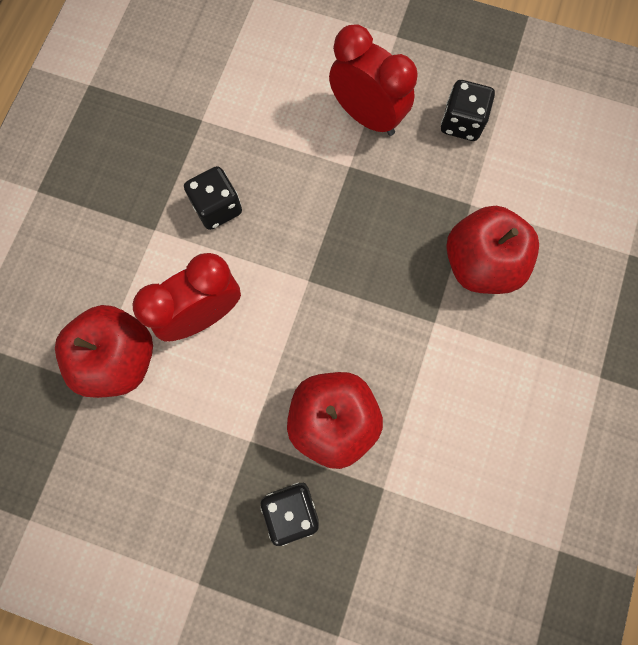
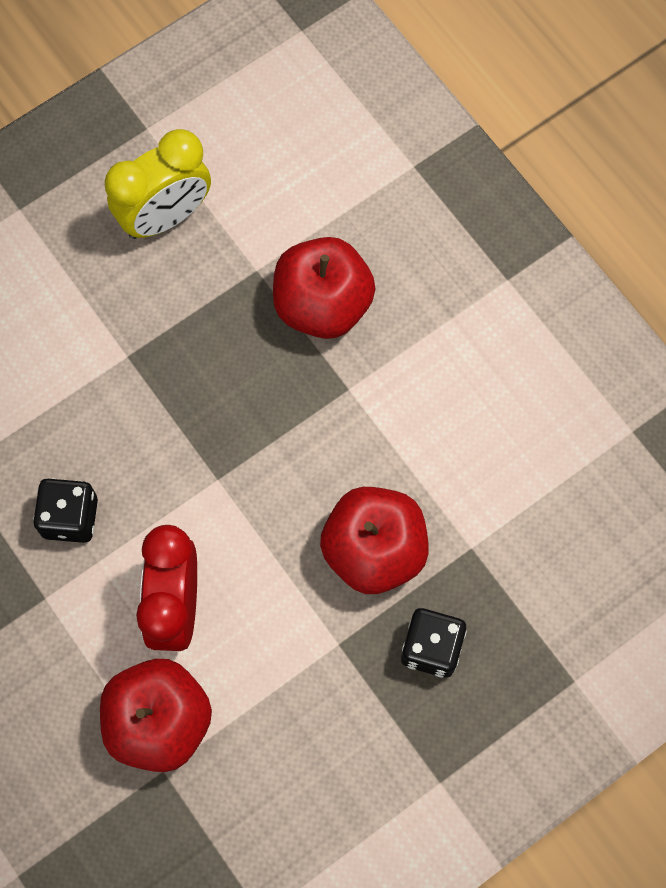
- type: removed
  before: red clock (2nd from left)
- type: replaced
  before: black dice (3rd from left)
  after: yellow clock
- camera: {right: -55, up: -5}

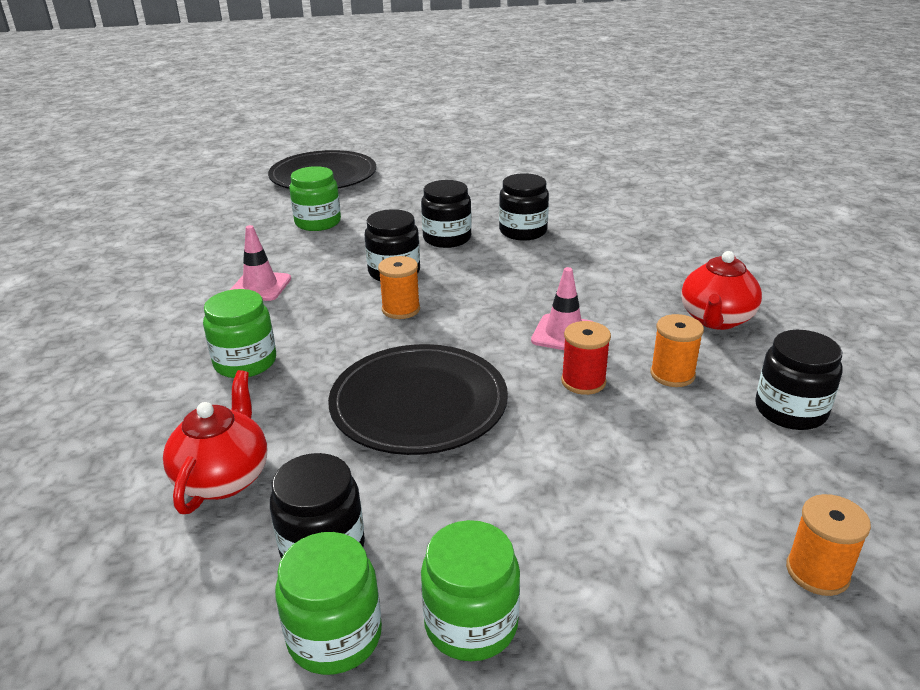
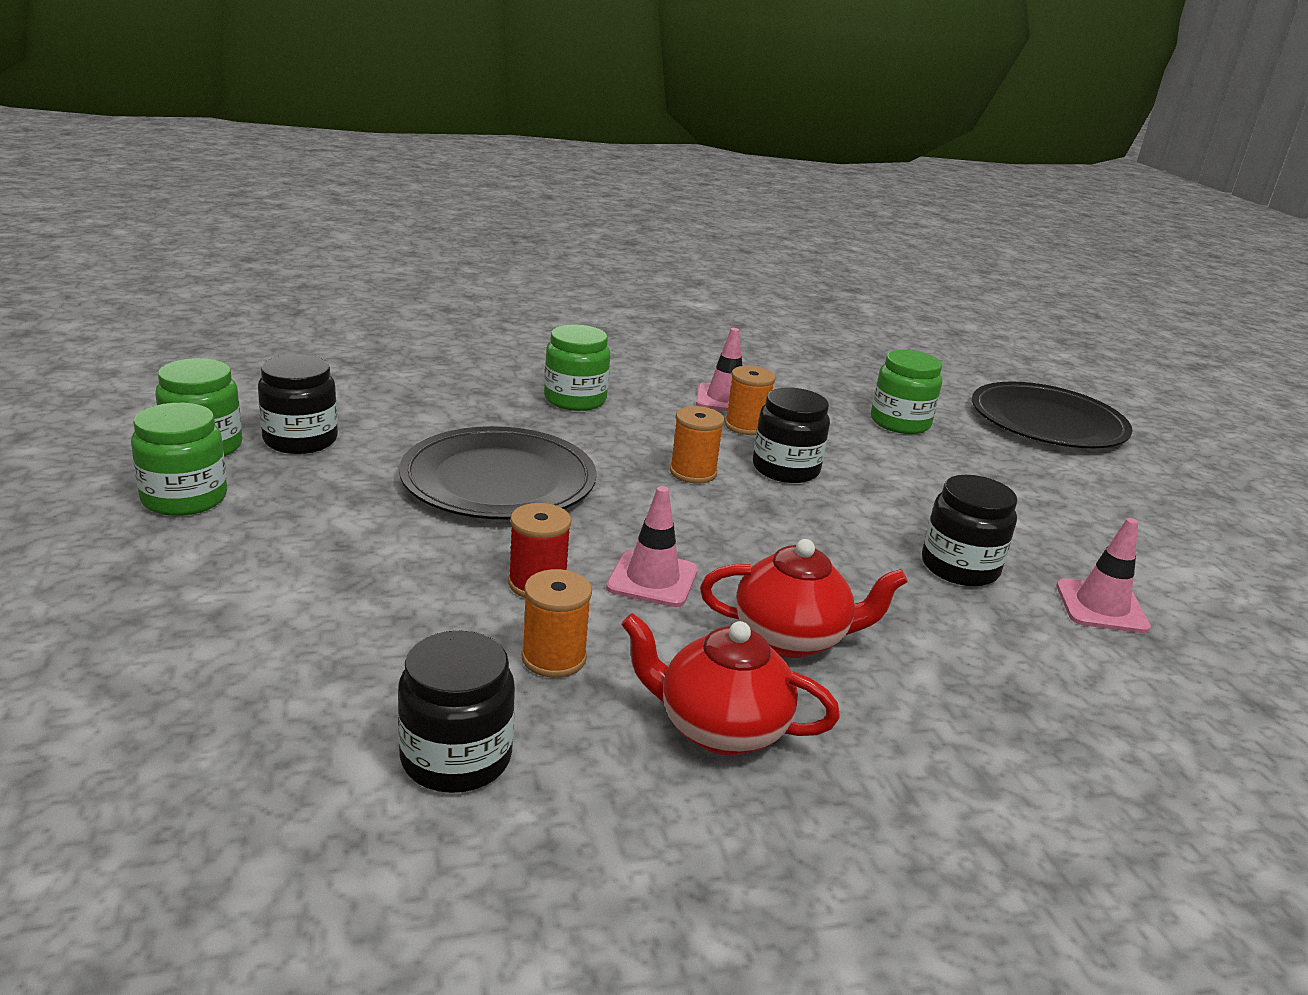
- type: moved
  before: red teapot (1st from left in the first image)
  after: red teapot (2nd from left)
- type: removed
  before: black jar (3rd from left)
- type: moved
  before: orange spool (3rd from left)
- type: added
  after: pink traffic cone (3rd from left)
- camera: {right: 80, up: -5}

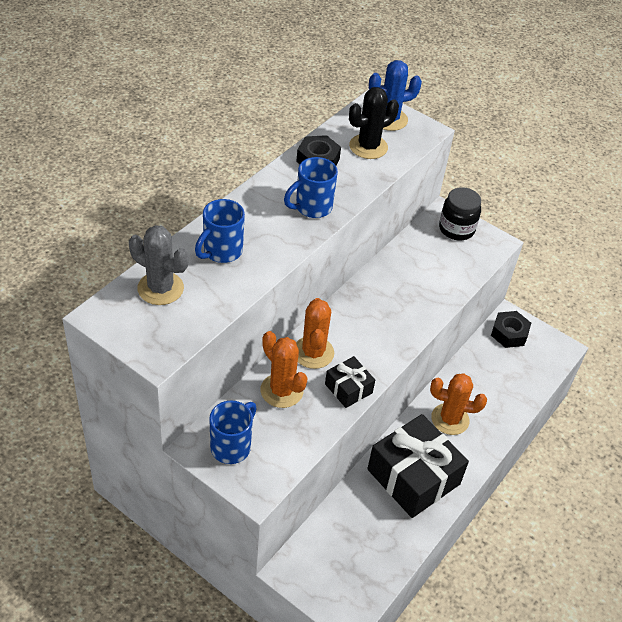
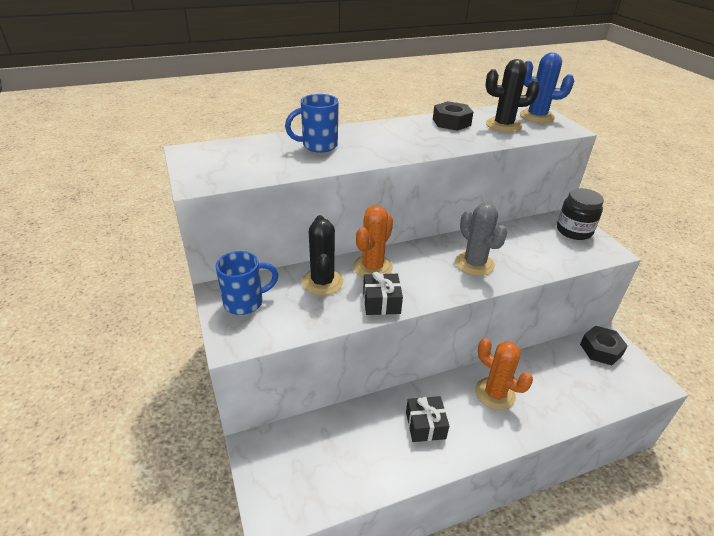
- type: moved
  before: grey cactus
- type: recoloured
  before: orange cactus (1st from left)
  after: black cactus (1st from left)
- type: removed
  before: blue mug (3rd from left)
- type: resized
  before: black gift (2nd from left)
  scale: 0.49
- camera: {right: 35, up: -10}

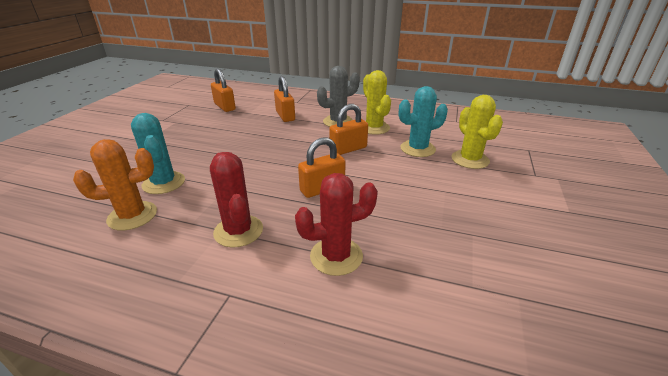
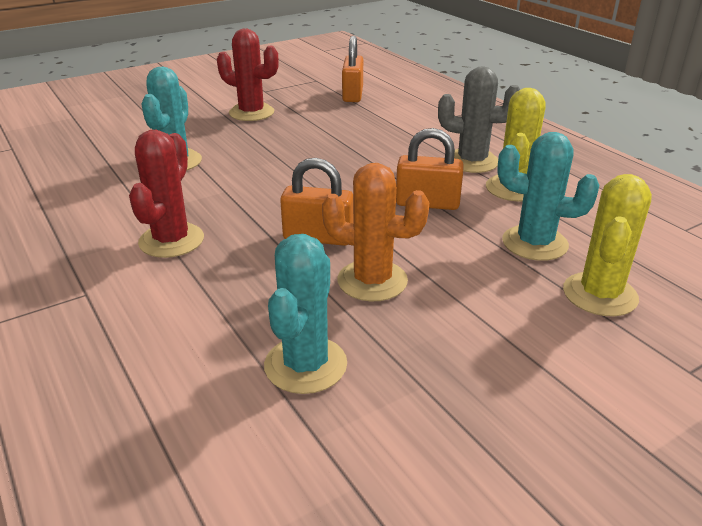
- type: moved
  before: orange cactus
- type: removed
  before: orange padlock (2nd from left)
- type: moved
  before: red cactus (2nd from left)
- type: added
  after: turquoise cactus (2nd from left)
- camera: {right: 40, up: 0}

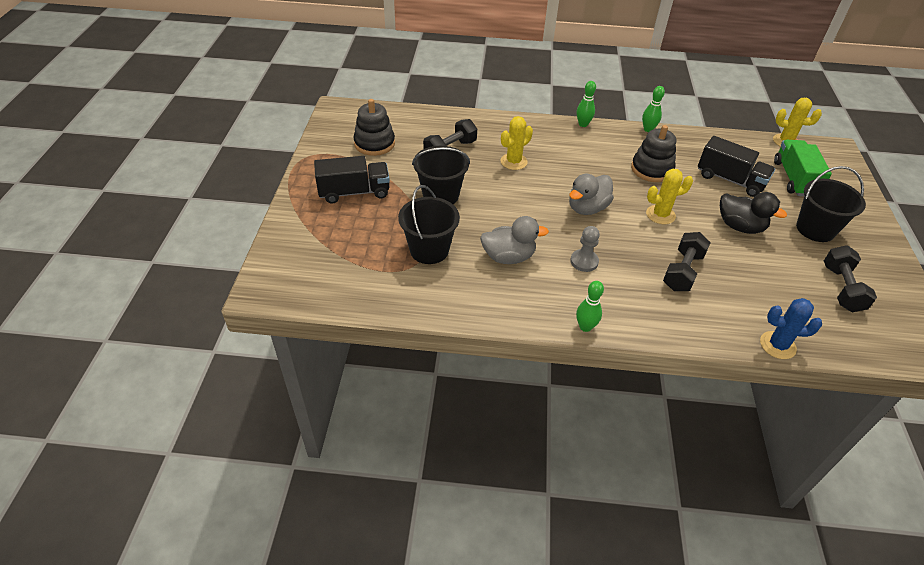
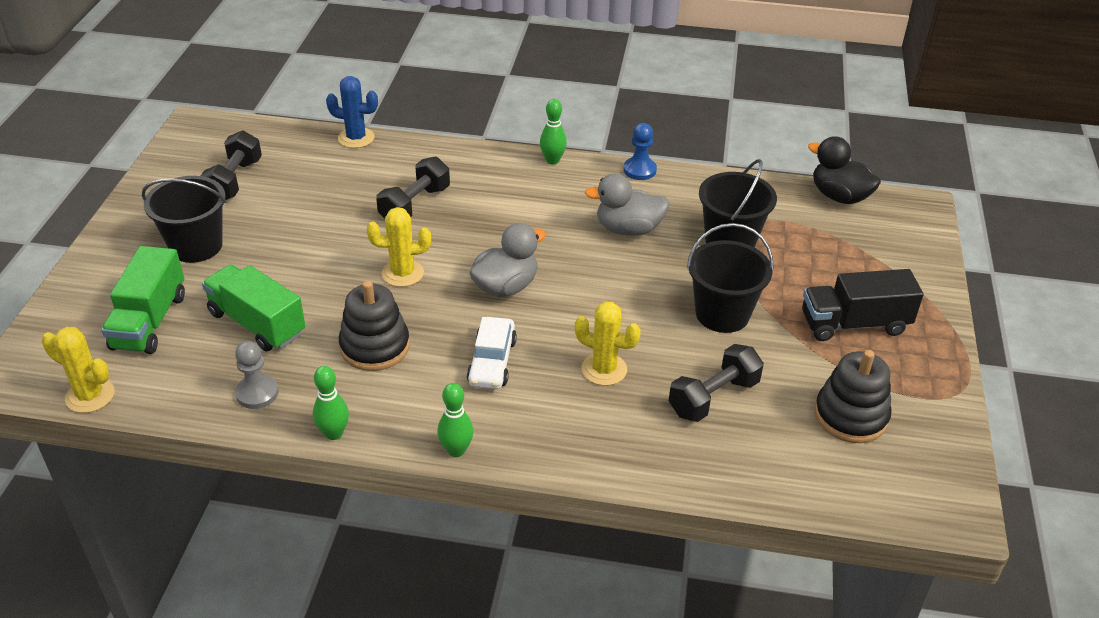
- type: turned
  before: yellow cactus (1st from left in the first image)
  turn: 60
- type: moved
  before: grey pawn
- type: recoloured
  before: black truck (2nd from left)
  after: green truck (2nd from left)
- type: moved
  before: black duck
- type: added
  after: white car
- type: added
  after: blue pawn
- camera: {right: -175, up: -5}

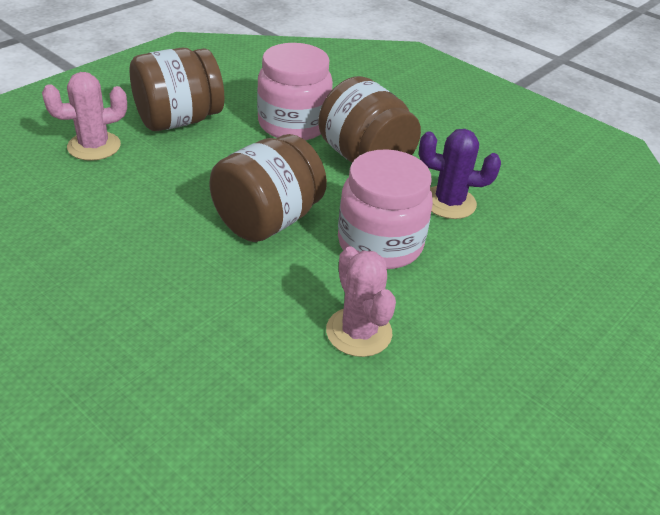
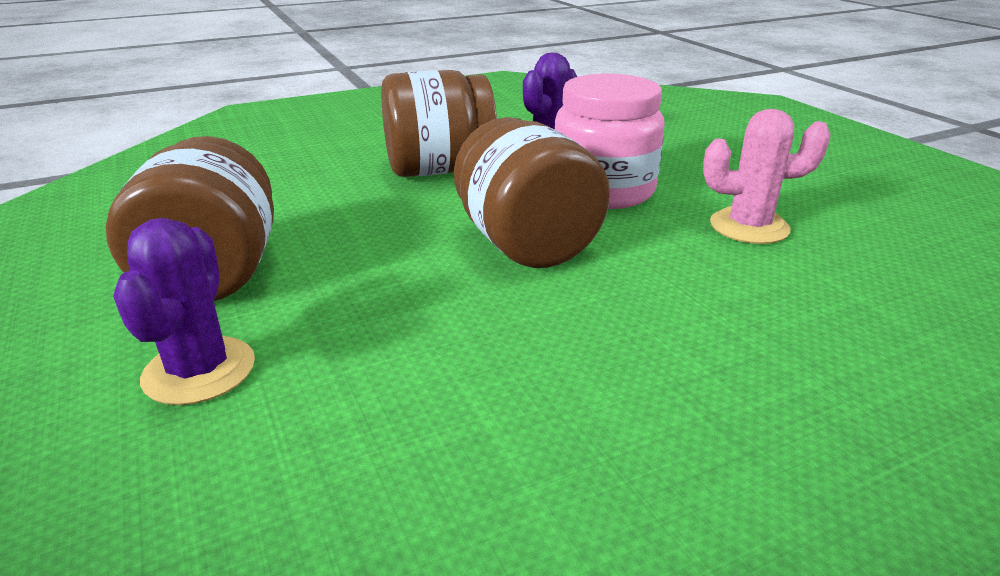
- type: recoloured
  before: pink cactus (1st from left)
  after: purple cactus (1st from left)
- type: removed
  before: pink jar (1st from left)
- camera: {right: -65, up: -10}

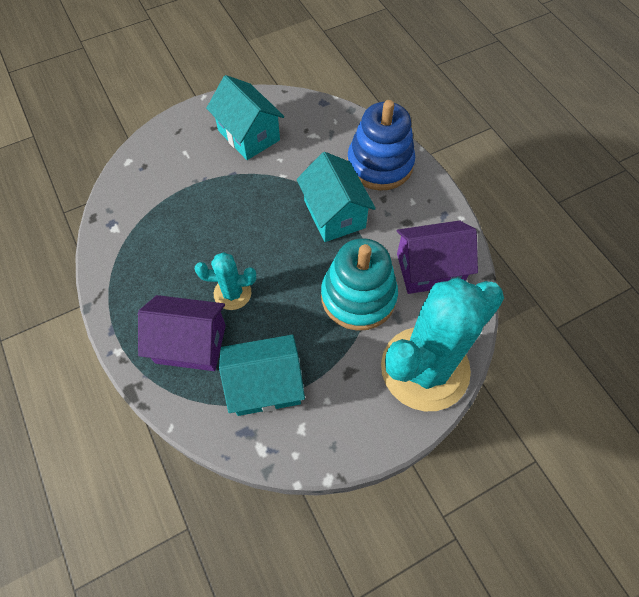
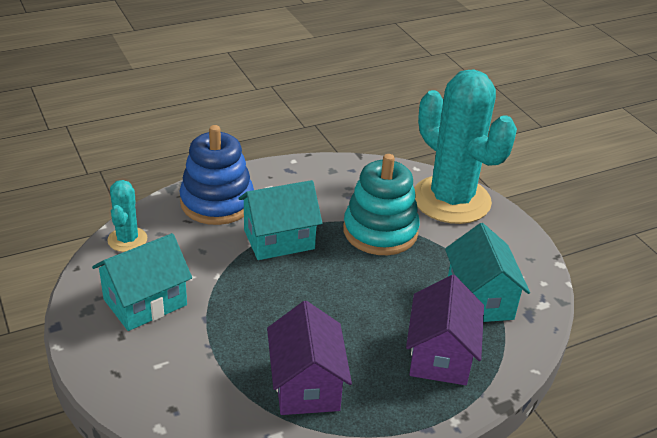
- type: moved
  before: turquoise cactus (1st from left)
- type: moved
  before: purple house (2nd from left in the first image)
  after: purple house (1st from left)
- camera: {right: -90, up: -25}

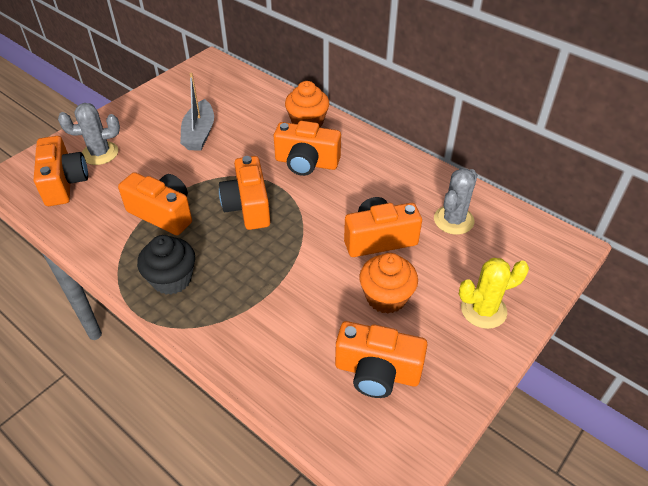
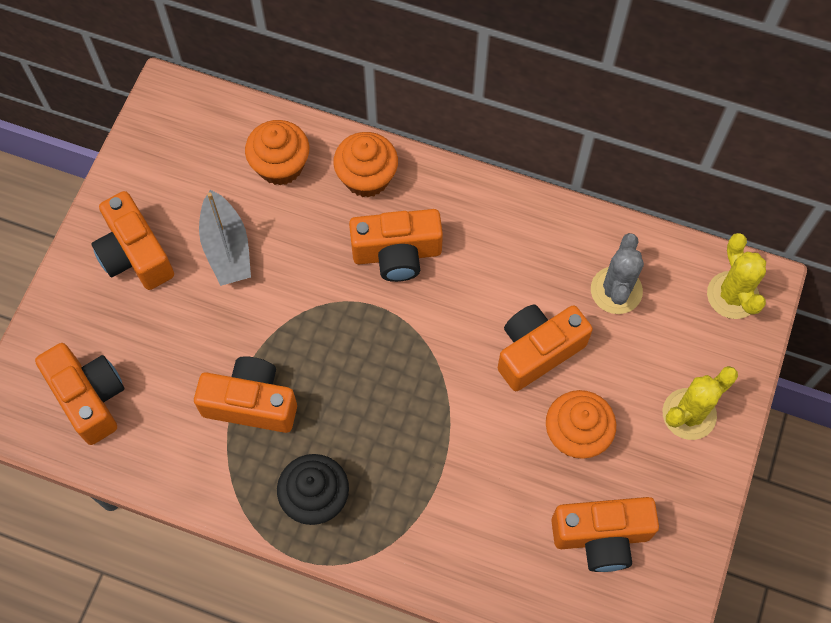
- type: removed
  before: grey cactus (1st from left)
- type: moved
  before: orange camera (3rd from left in the first image)
  after: orange camera (2nd from left)
- type: added
  after: orange cupcake (1st from left)
- type: added
  after: yellow cactus (2nd from left)
- camera: {right: -20, up: 20}

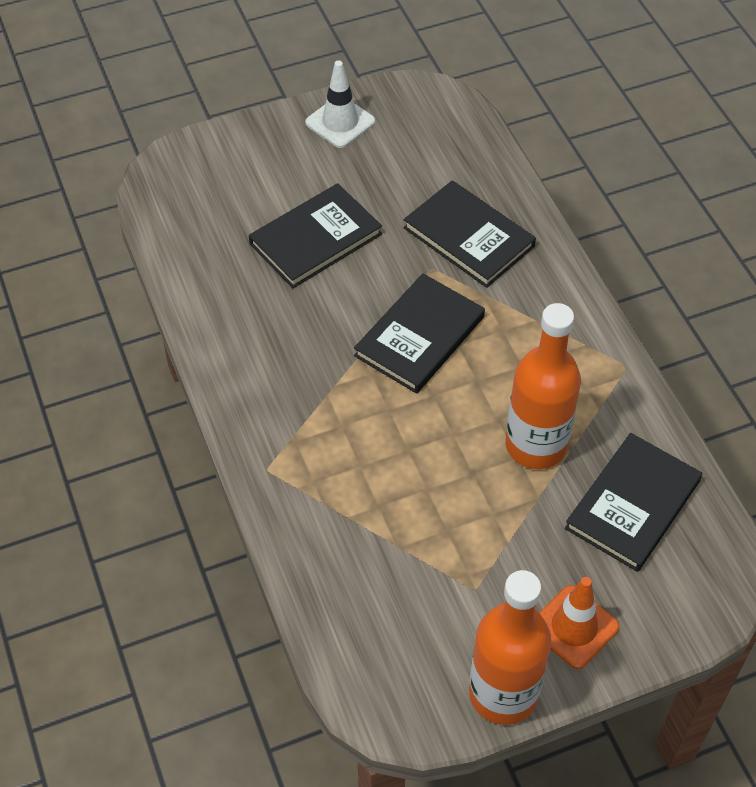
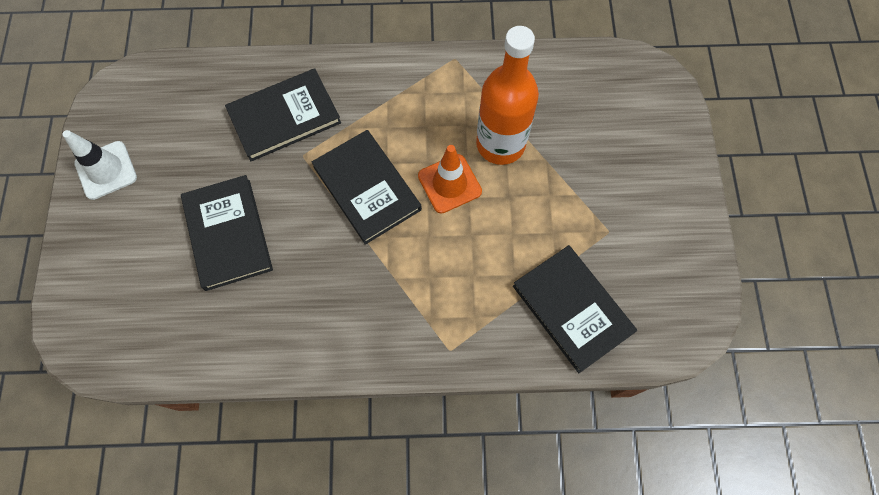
- type: removed
  before: orange bottle (1st from left)
- type: moved
  before: orange traffic cone
- type: moved
  before: black book (4th from left)
- camera: {right: -70, up: 15}

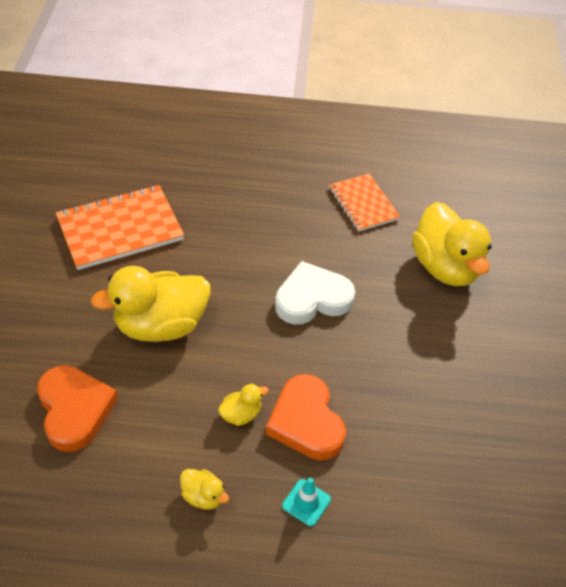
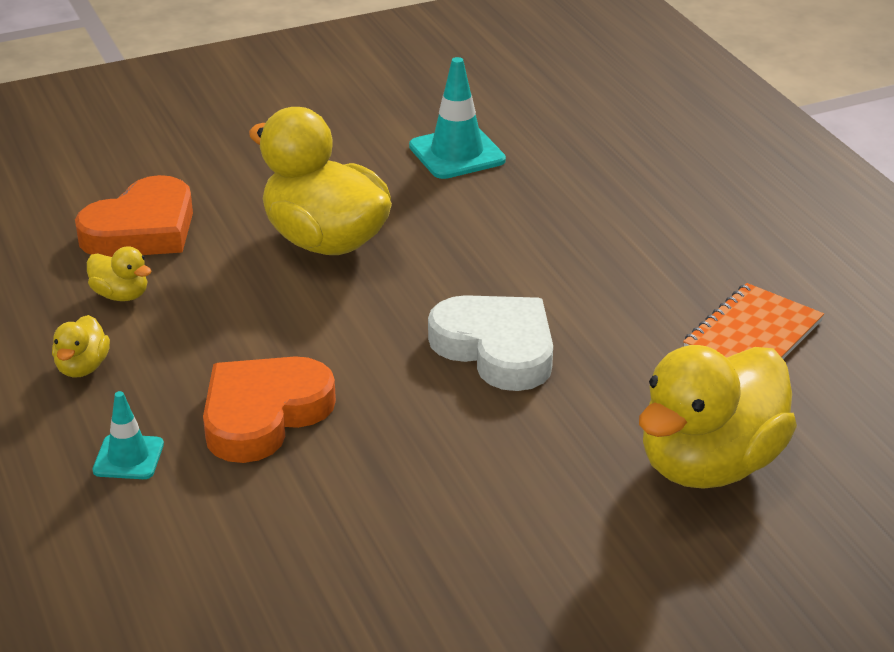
- type: replaced
  before: orange notebook (1st from left)
  after: turquoise traffic cone (2nd from left)
- type: moved
  before: yellow duck (3rd from left in the first image)
  after: yellow duck (2nd from left)
- camera: {right: 65, up: -15}

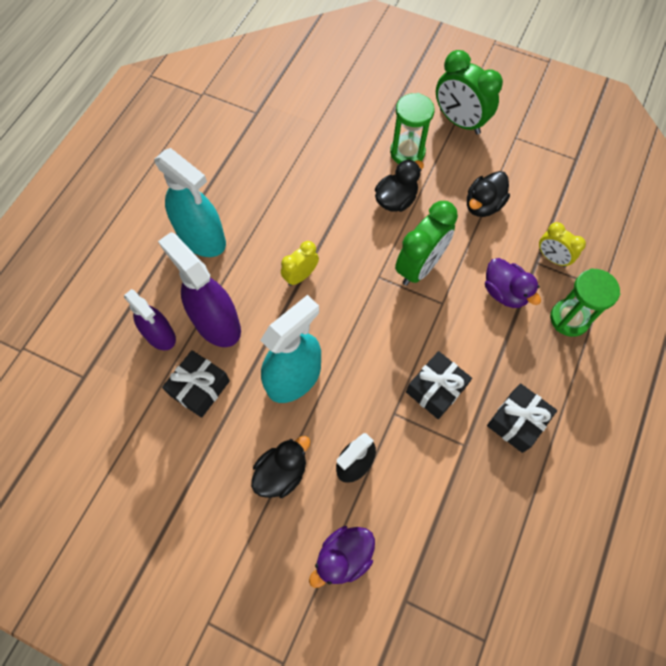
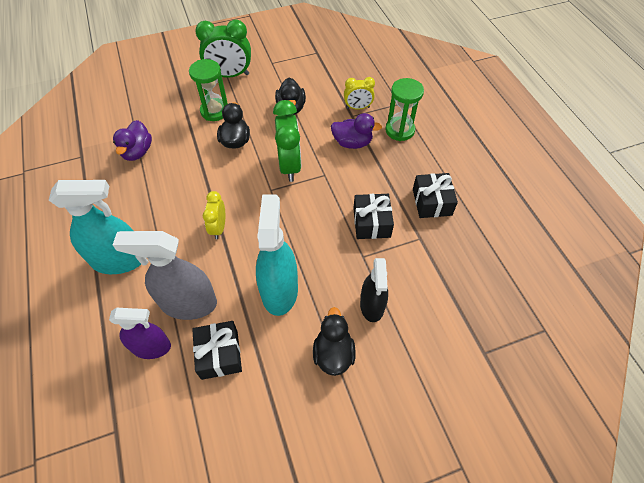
- type: recoloured
  before: purple spray bottle (2nd from left)
  after: grey spray bottle
- type: moved
  before: purple duck (1st from left)
- camera: {right: -45, up: -10}

